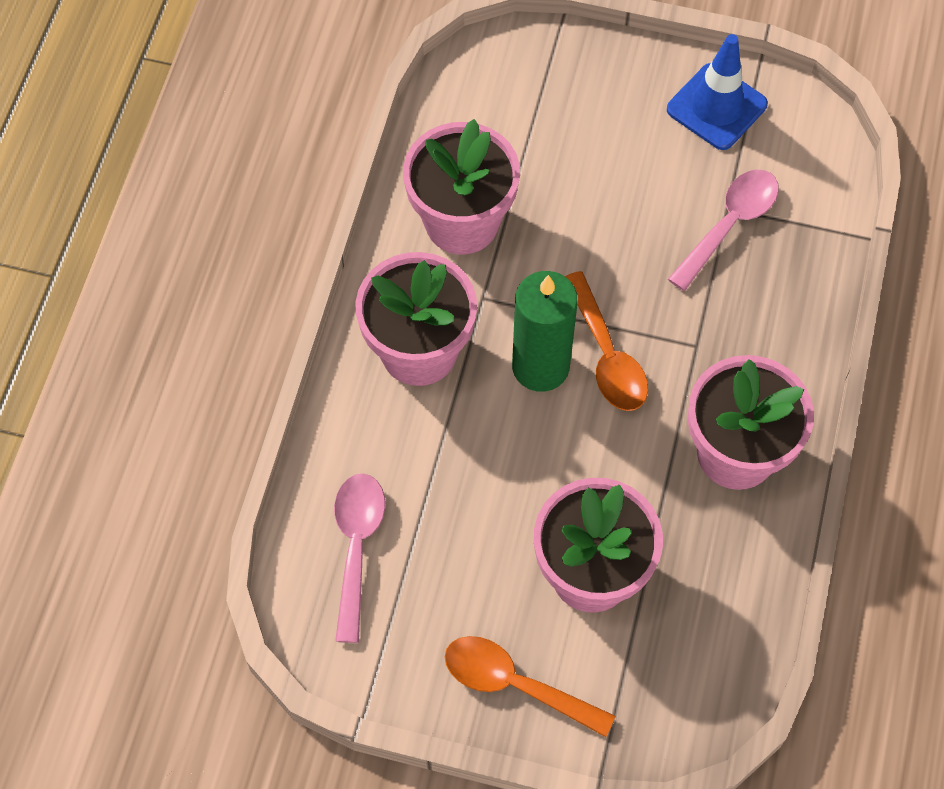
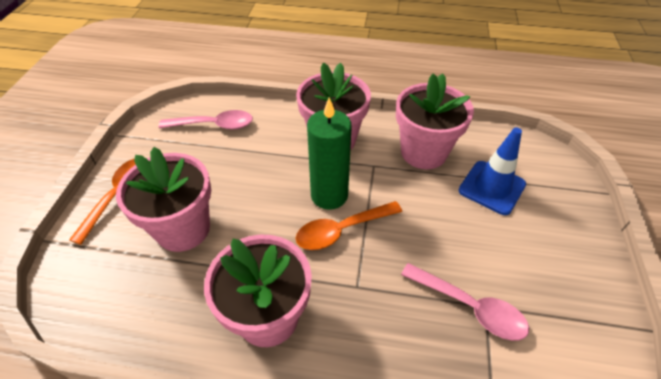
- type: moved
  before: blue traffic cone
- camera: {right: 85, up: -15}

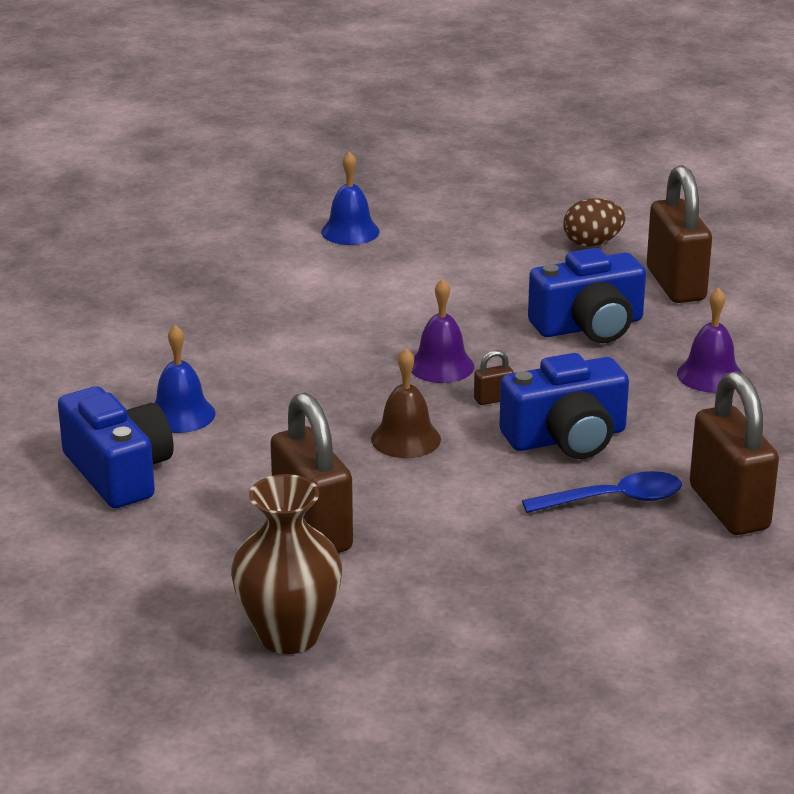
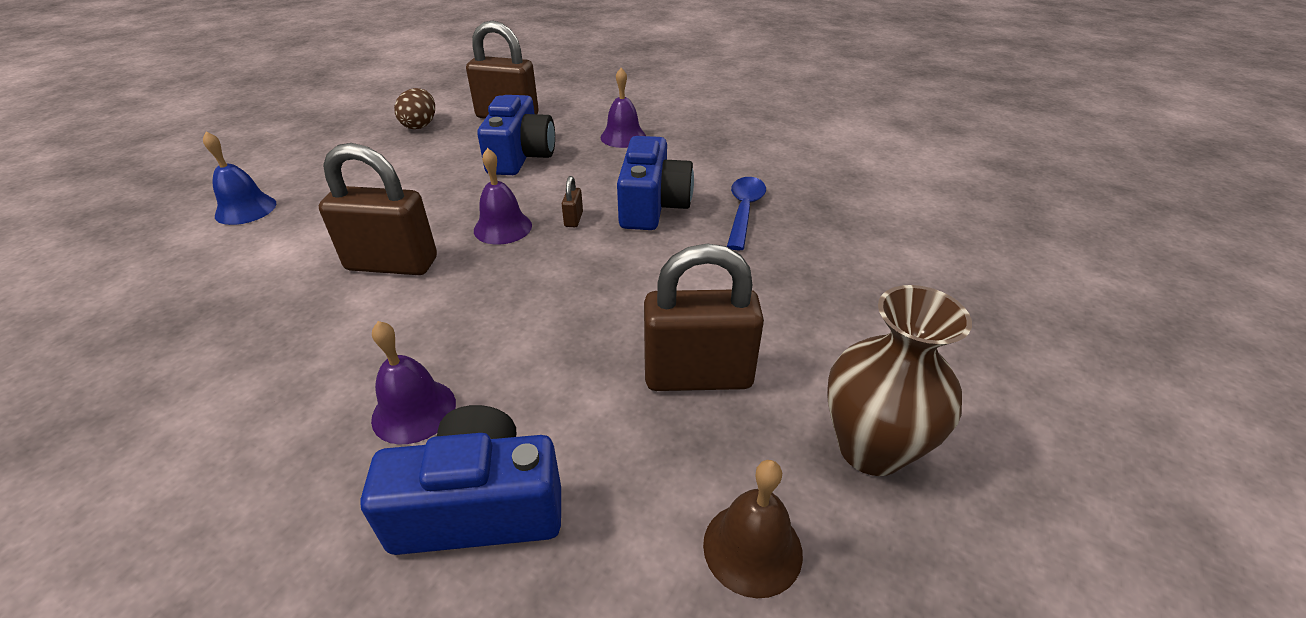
- type: recoloured
  before: blue bell (1st from left)
  after: purple bell (1st from left)
- type: moved
  before: brown bell
- type: moved
  before: brown padlock (4th from left in the first image)
  after: brown padlock (1st from left)
- camera: {right: -65, up: 10}

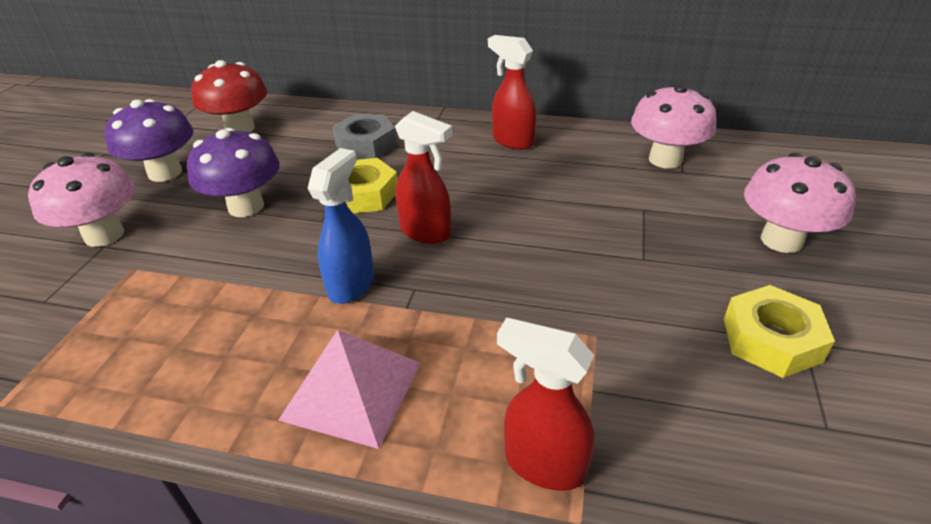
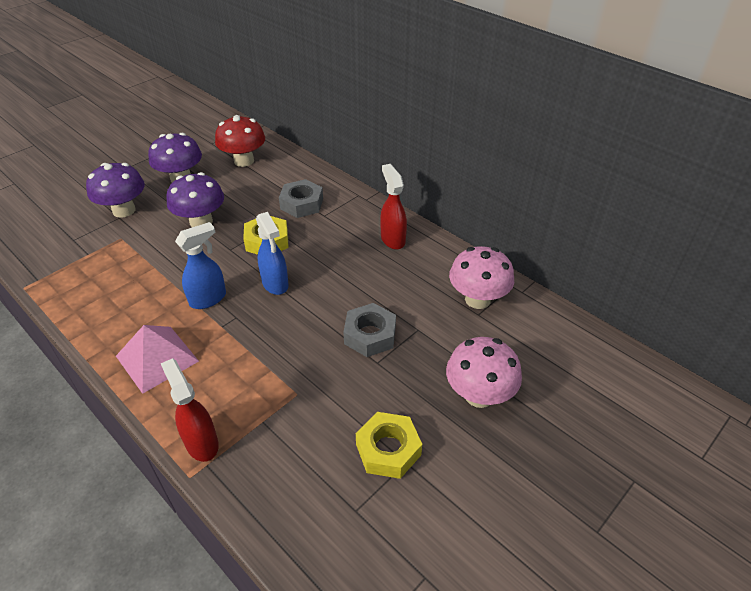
- type: recoloured
  before: pink mushroom (1st from left)
  after: purple mushroom (1st from left)
- type: recoloured
  before: red spray bottle (1st from left)
  after: blue spray bottle (2nd from left)
- type: added
  after: grey nut (2nd from left)
- camera: {right: 30, up: 5}

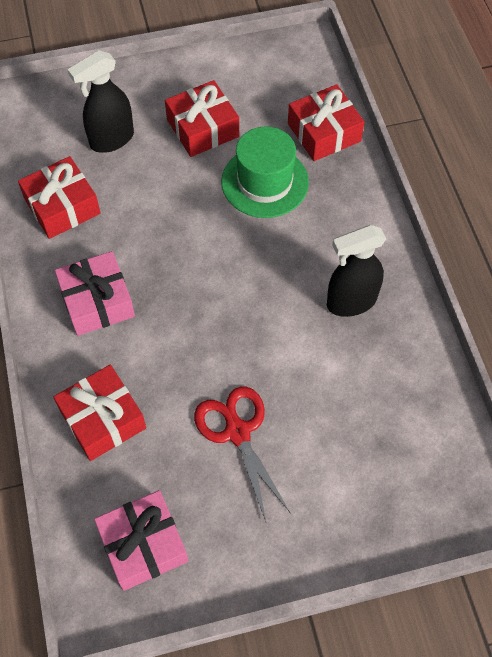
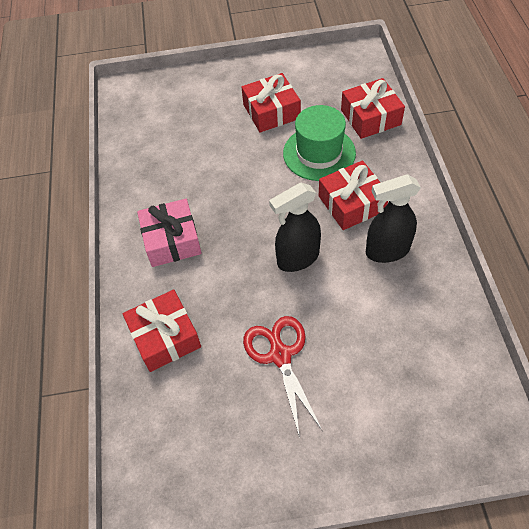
- type: moved
  before: red gift (1st from left in the first image)
  after: red gift (3rd from left)
- type: moved
  before: black spray bottle (1st from left)
- type: removed
  before: pink gift (2nd from left)
- camera: {right: 10, up: -5}

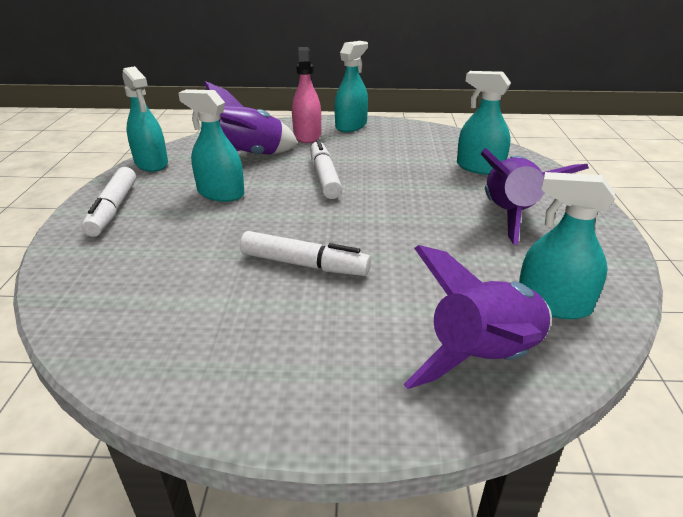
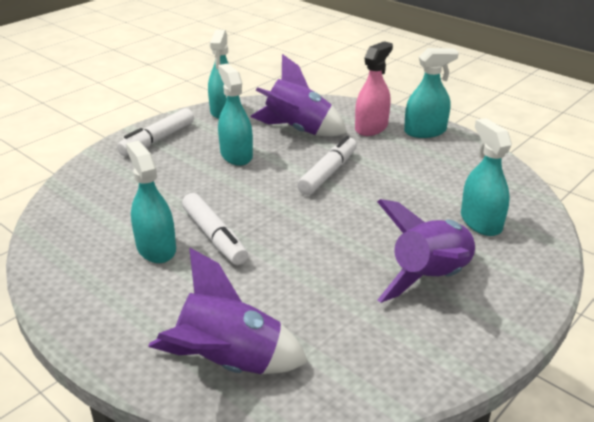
- type: moved
  before: turquoise spray bottle (5th from left in the first image)
  after: turquoise spray bottle (1st from left)
- camera: {right: 40, up: 0}

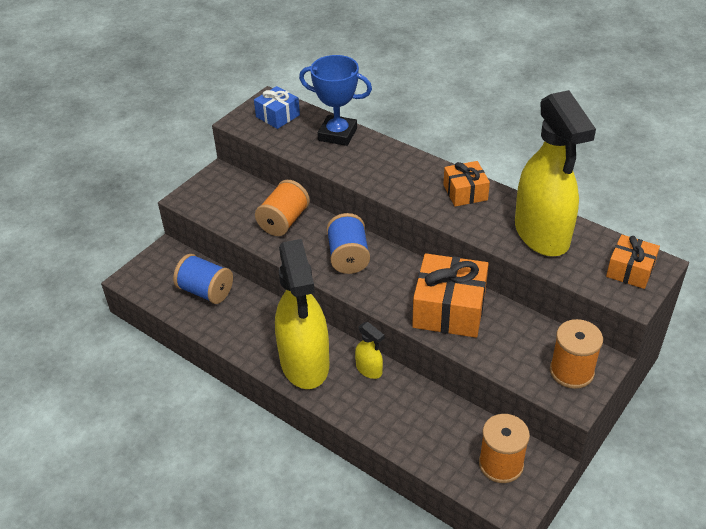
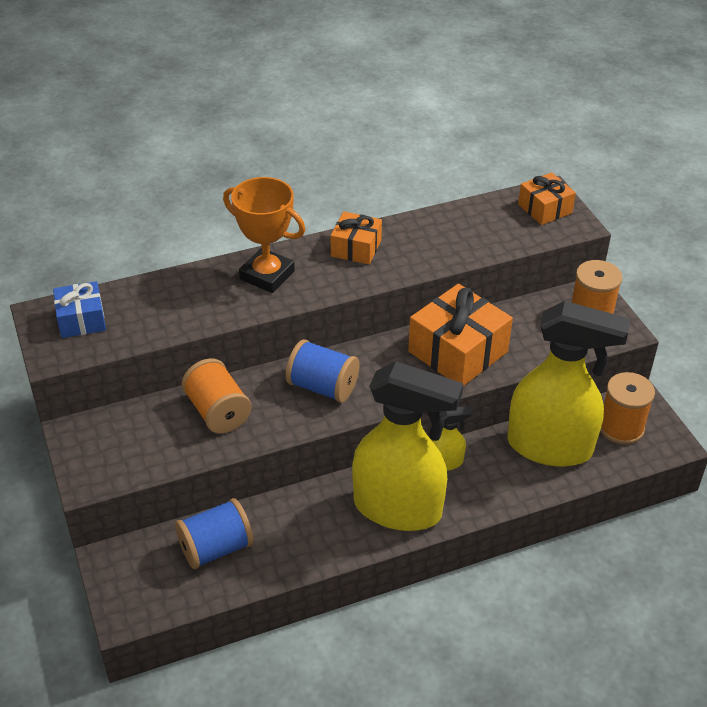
- type: removed
  before: blue trophy
- type: moved
  before: yellow spray bottle (3rd from left)
- type: added
  after: orange trophy
- camera: {right: -60, up: 0}

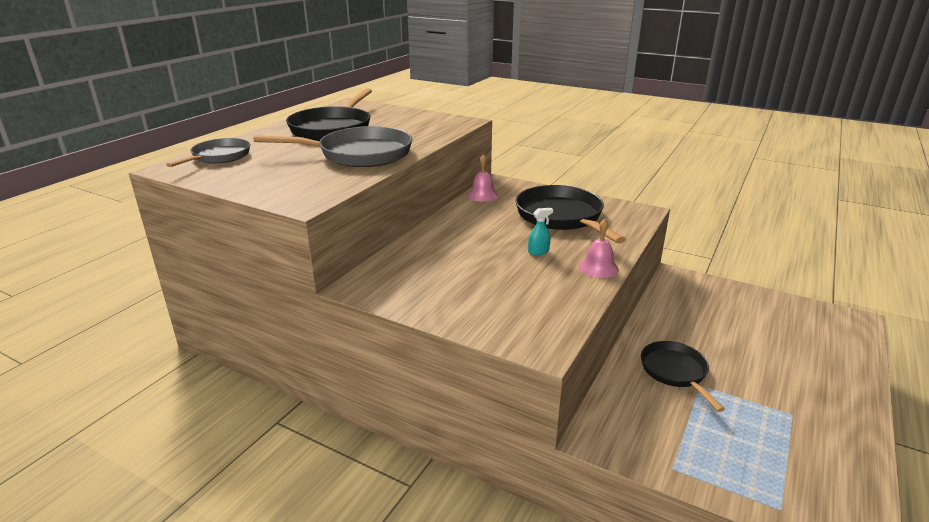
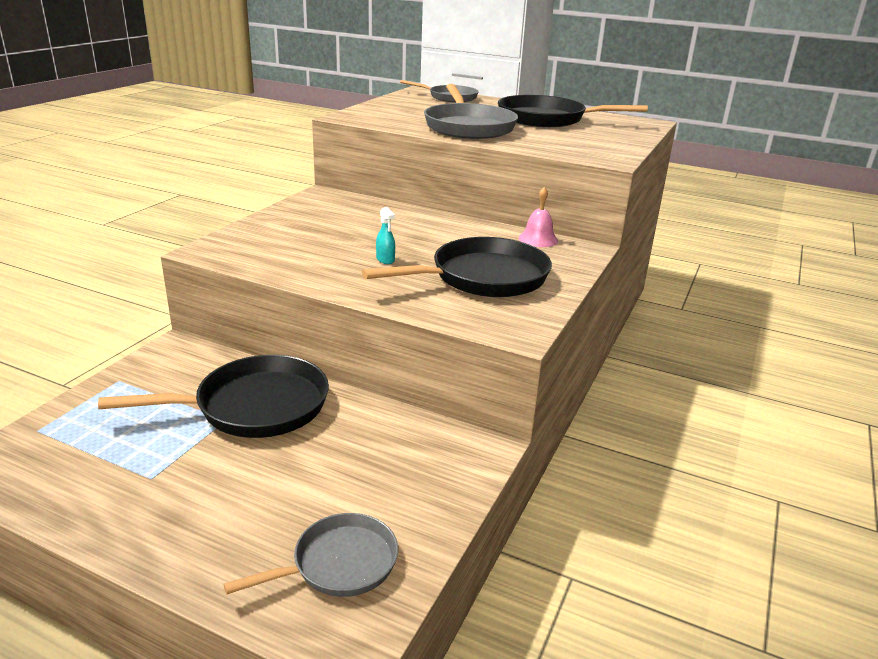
- type: removed
  before: pink bell (2nd from left)
- type: resized
  before: black pan (3rd from left in the first image)
  scale: 1.64
- type: added
  after: grey pan (1st from left)
- camera: {right: 85, up: 0}

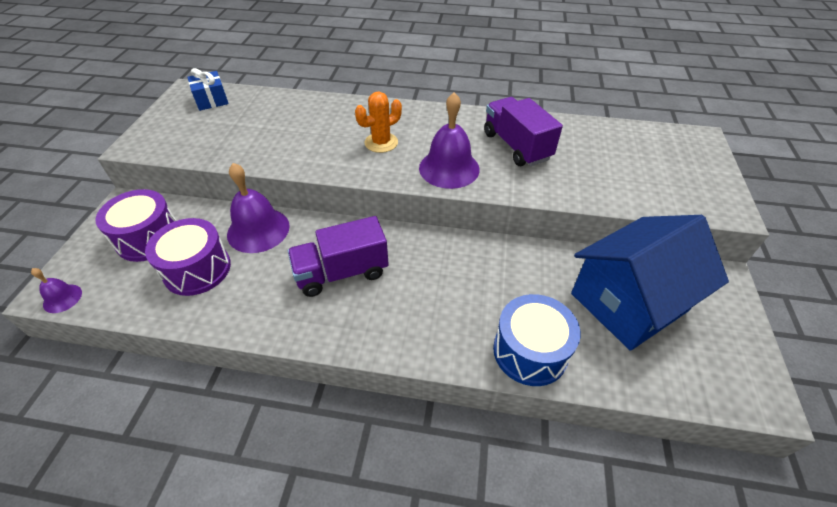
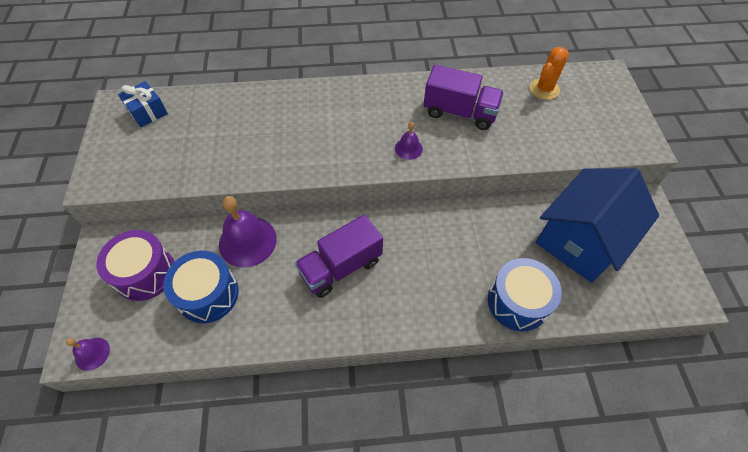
- type: recoloured
  before: purple drum (2nd from left)
  after: blue drum (1st from left)
- type: moved
  before: orange cactus
- type: resized
  before: purple bell (3rd from left)
  scale: 0.51
- type: turned
  before: purple truck (2nd from left)
  turn: 150
- camera: {right: -15, up: 10}

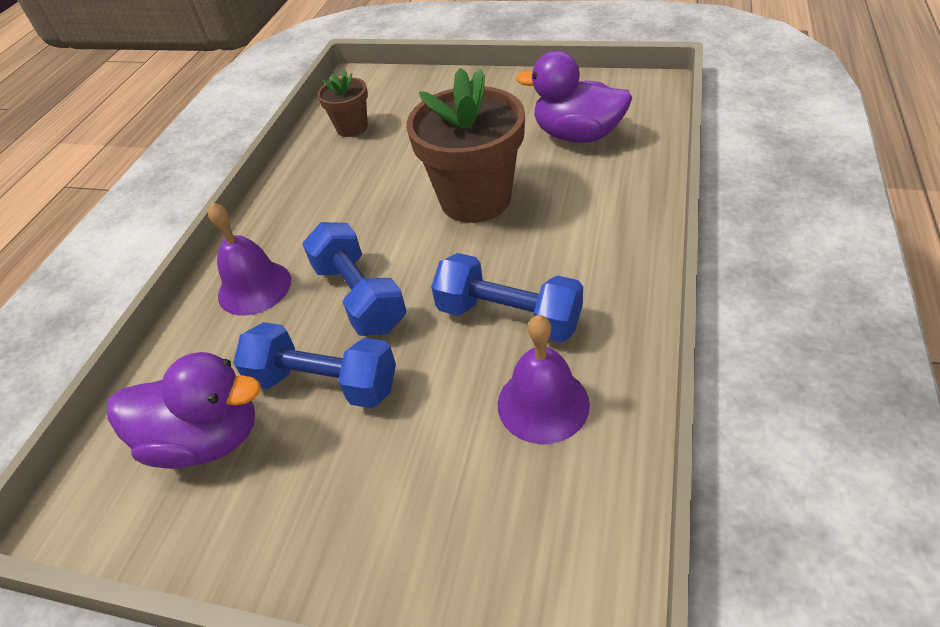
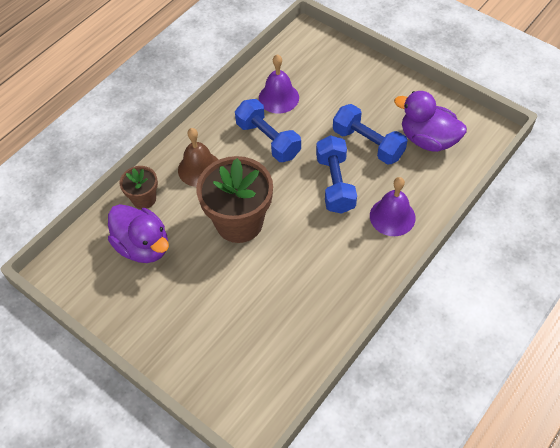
- type: moved
  before: brown flower pot (1st from left)
- type: added
  after: brown bell
- camera: {right: -160, up: 10}

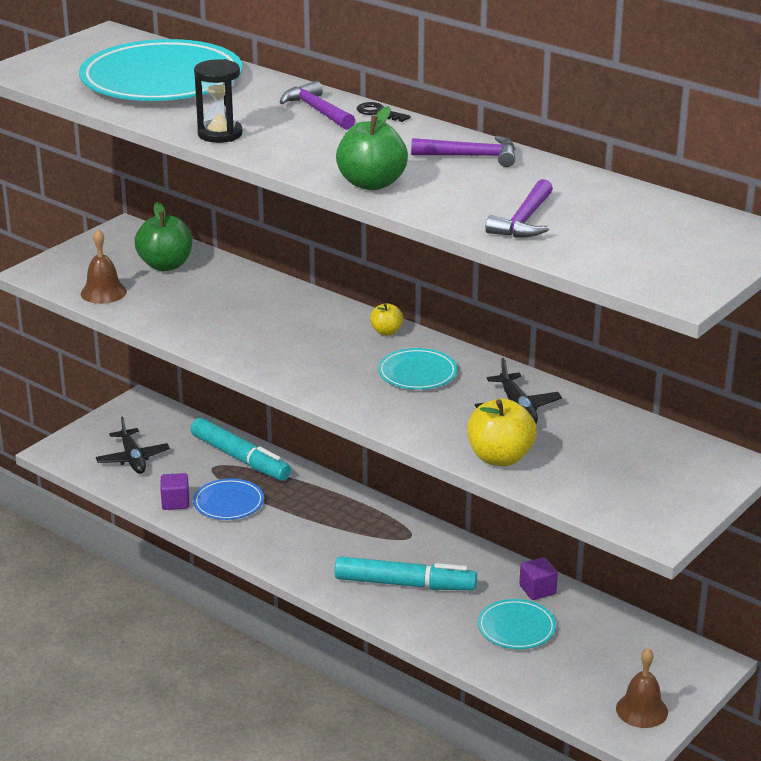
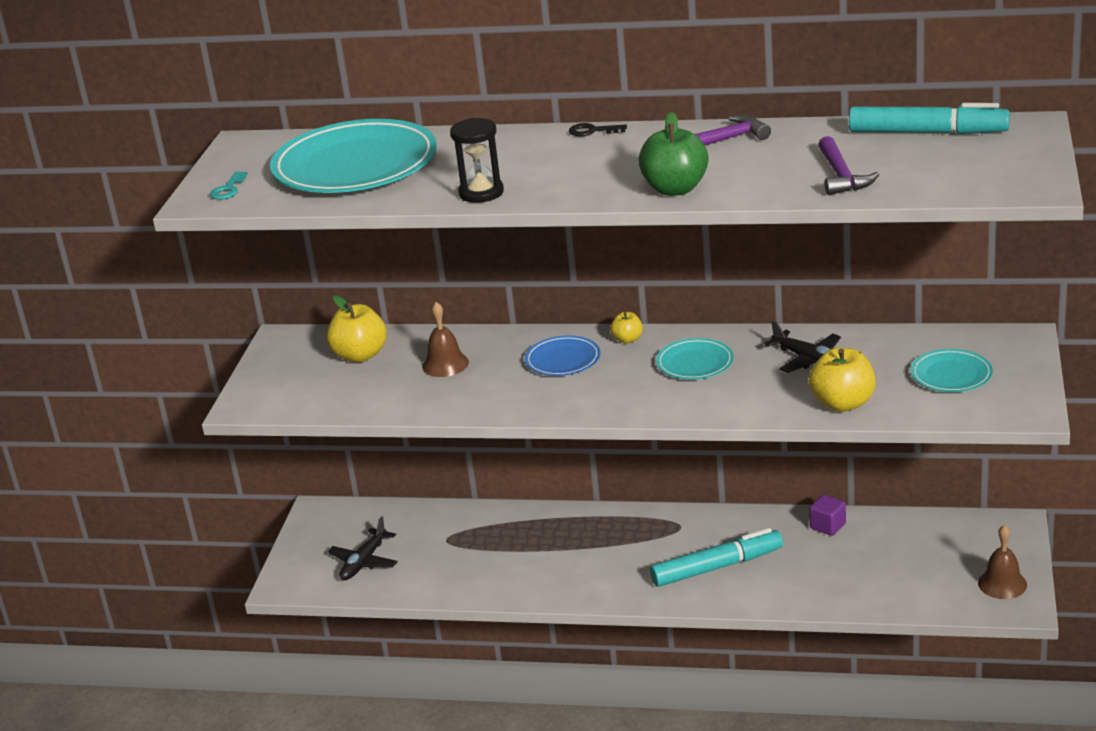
- type: moved
  before: brown bell (1st from left)
- type: turned
  before: black plane (1st from left)
  turn: 75
- type: recoloured
  before: green apple (1st from left)
  after: yellow apple (1st from left)
- type: removed
  before: purple cube (1st from left)
- type: moved
  before: turquoise marker (1st from left in the first image)
  after: turquoise marker (2nd from left)
- type: moved
  before: blue plate
- type: removed
  before: purple hammer (1st from left)
- type: moved
  before: turquoise plate (3rd from left)
- type: added
  after: turquoise key
- camera: {right: -25, up: 0}

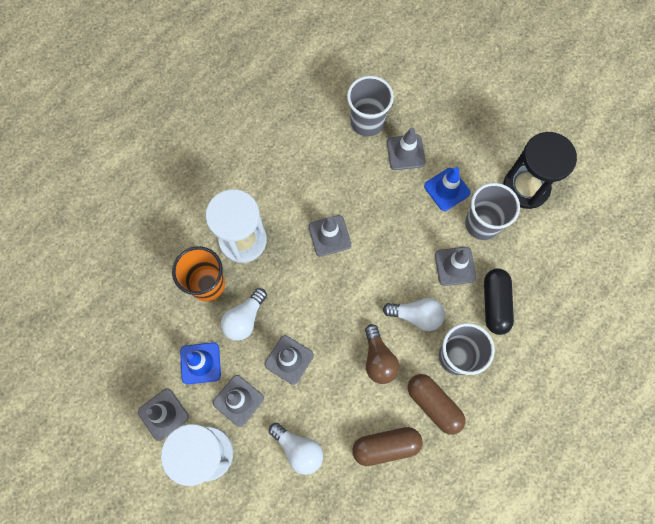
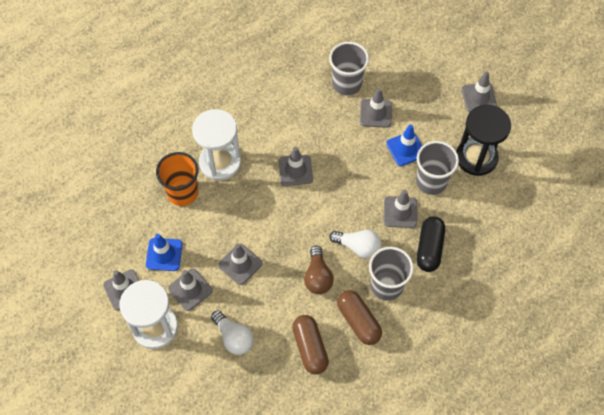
- type: removed
  before: white light bulb (1st from left)
- type: turned
  before: brown capsule (1st from left)
  turn: 75
- type: added
  after: grey traffic cone (7th from left)
- camera: {right: 10, up: -10}

